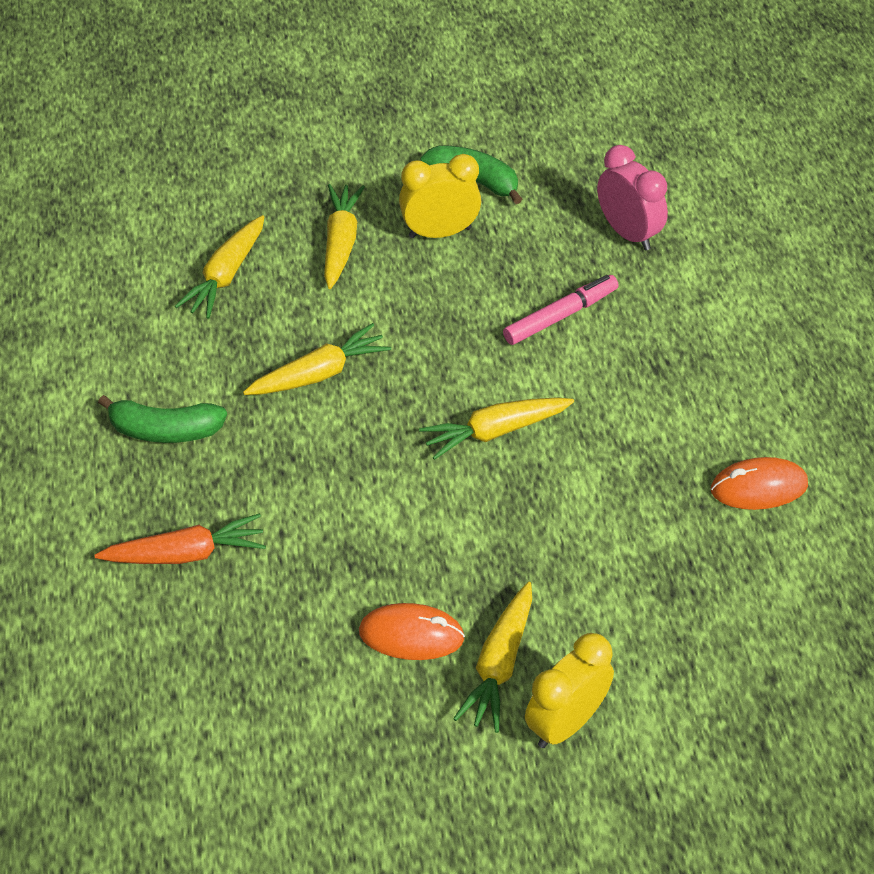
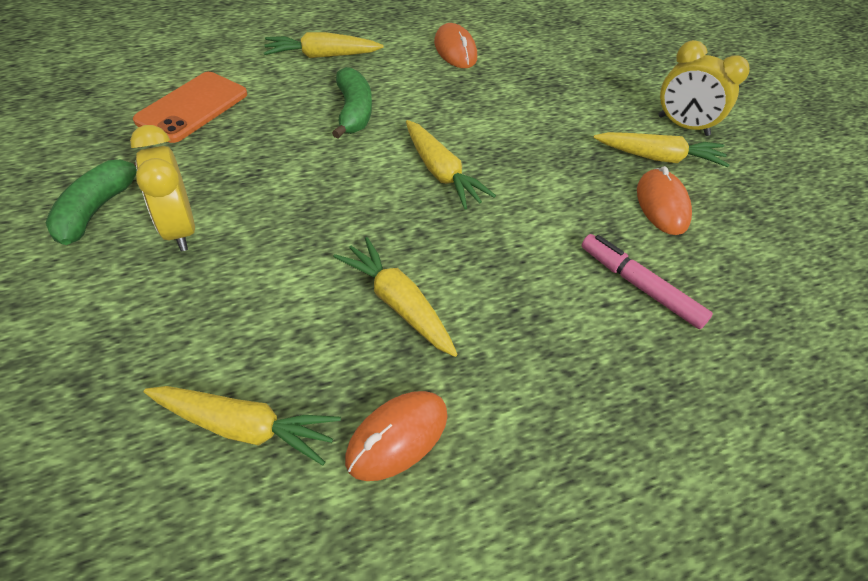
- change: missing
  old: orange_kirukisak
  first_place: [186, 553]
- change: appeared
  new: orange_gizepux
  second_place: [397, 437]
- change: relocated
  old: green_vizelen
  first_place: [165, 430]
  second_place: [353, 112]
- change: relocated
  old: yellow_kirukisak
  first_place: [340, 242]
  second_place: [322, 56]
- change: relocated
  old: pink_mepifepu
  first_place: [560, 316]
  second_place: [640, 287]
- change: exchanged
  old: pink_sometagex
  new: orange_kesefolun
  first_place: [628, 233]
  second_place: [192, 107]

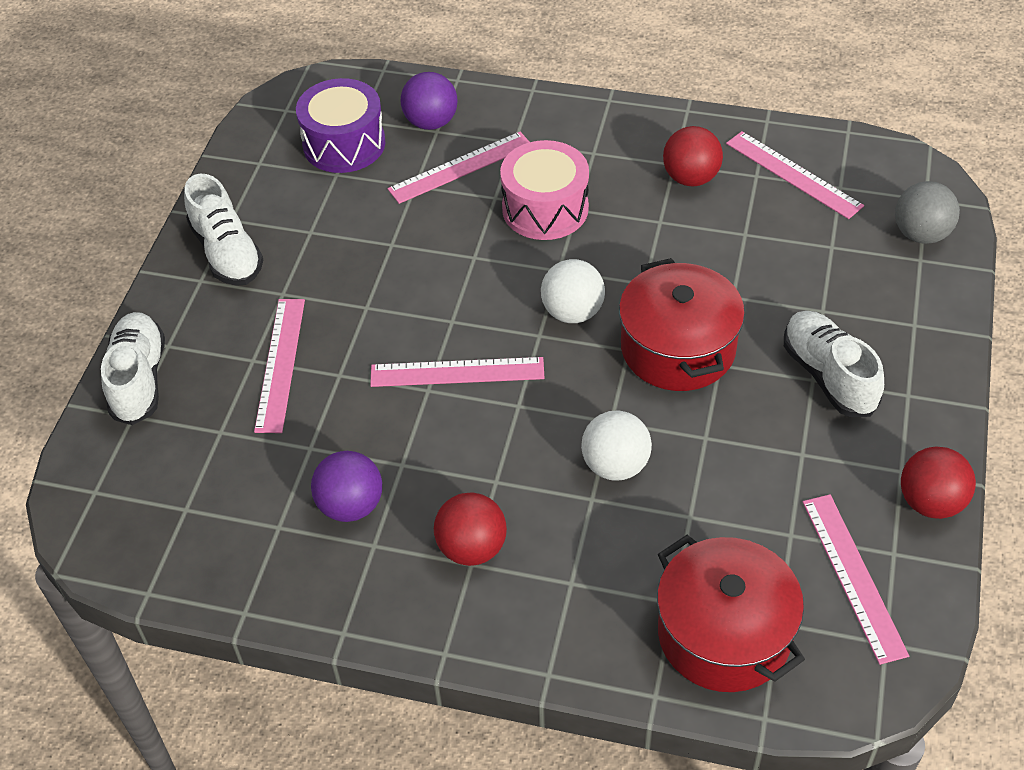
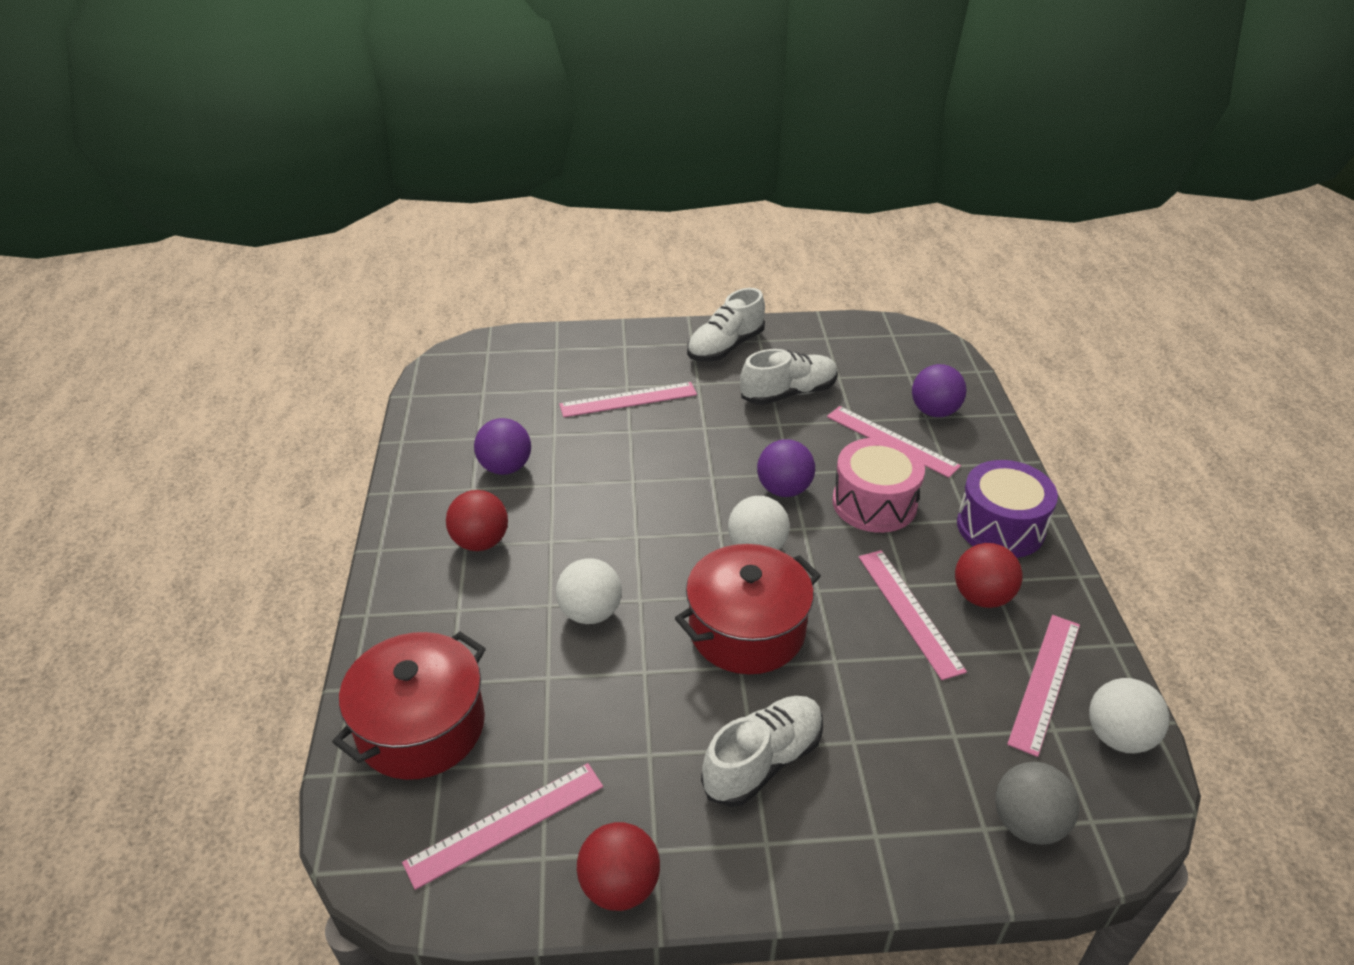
- change: appeared
  new: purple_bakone
  second_place: [784, 489]
- change: appeared
  new: white_bakone
  second_place: [1118, 736]
- change: relocated
  old: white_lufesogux
  first_place: [139, 379]
  second_place: [788, 393]
- change: relocated
  old: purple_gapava
  first_place: [344, 144]
  second_place: [1000, 527]
- change: relocated
  old: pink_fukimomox
  first_place: [457, 372]
  second_place: [909, 612]

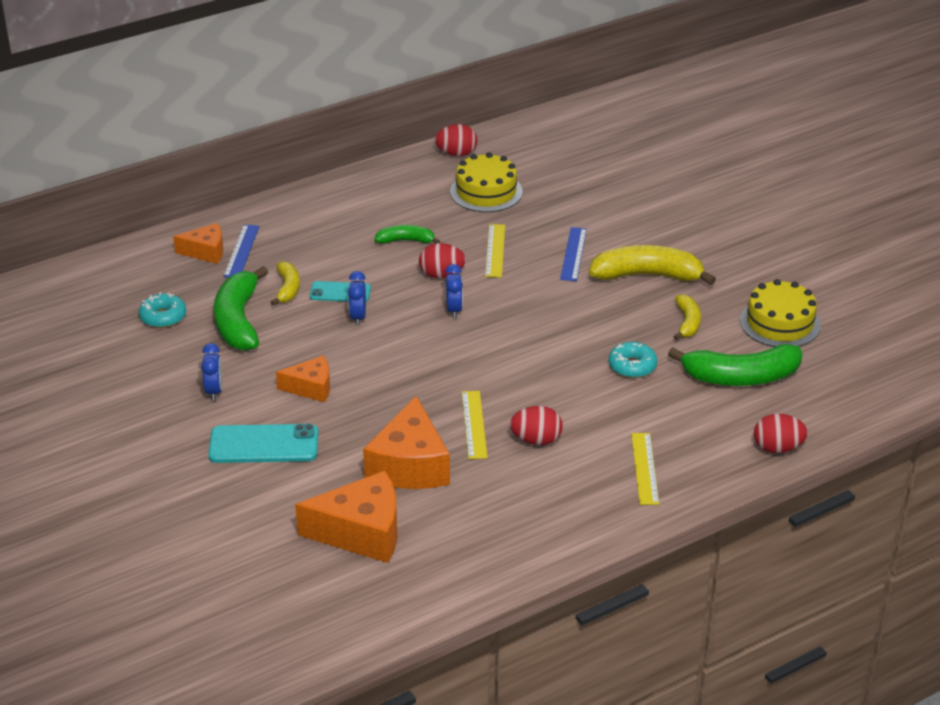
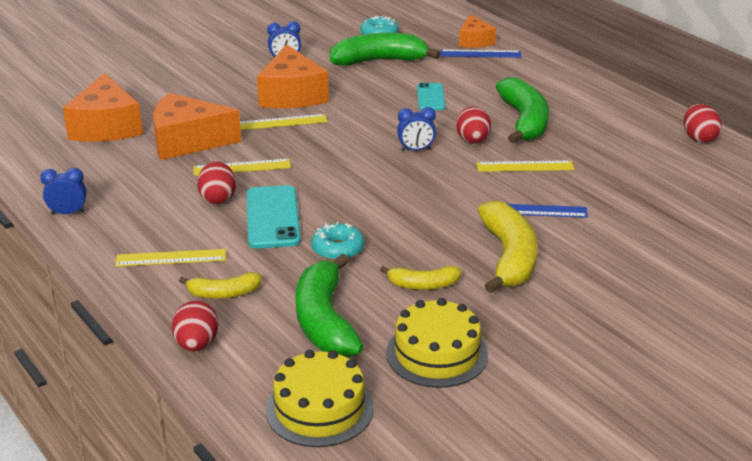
- change: appeared
  new: yellow_fukimomox
  second_place: [281, 122]
- change: relocated
  old: turquoise_kesefolun
  first_place: [264, 445]
  second_place: [272, 217]
- change: relocated
  old: yellow_vizelen
  first_place: [287, 288]
  second_place: [223, 293]
- change: relocated
  old: blue_sometagex
  first_place: [358, 317]
  second_place: [68, 213]
- change: relocated
  old: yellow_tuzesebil
  first_place: [486, 192]
  second_place: [319, 409]
- change: size
  old: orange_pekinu
  first_place: [311, 388]
  second_place: [292, 95]
  factor: 1.72
- change: size
  old: green_vizelen
  first_place: [406, 241]
  second_place: [524, 121]
  factor: 1.85

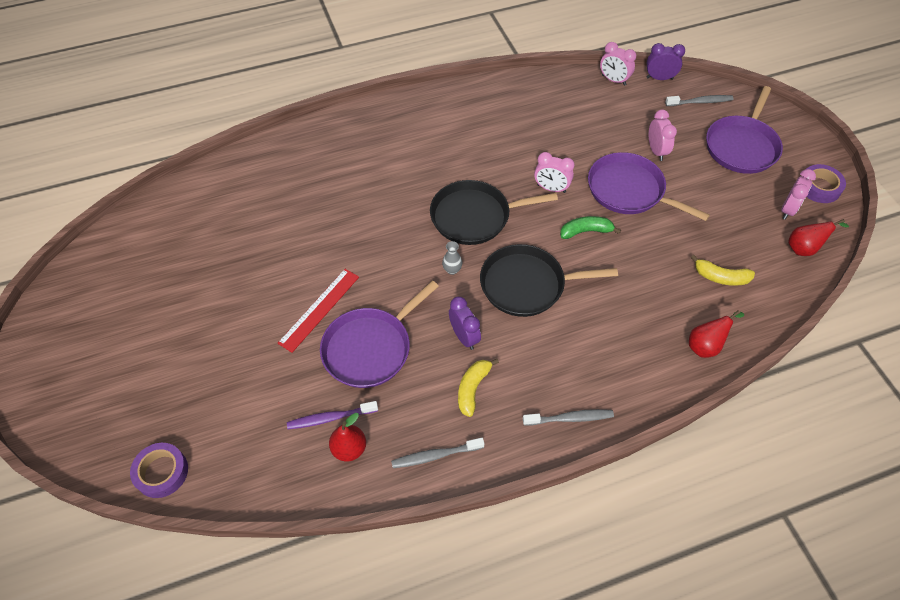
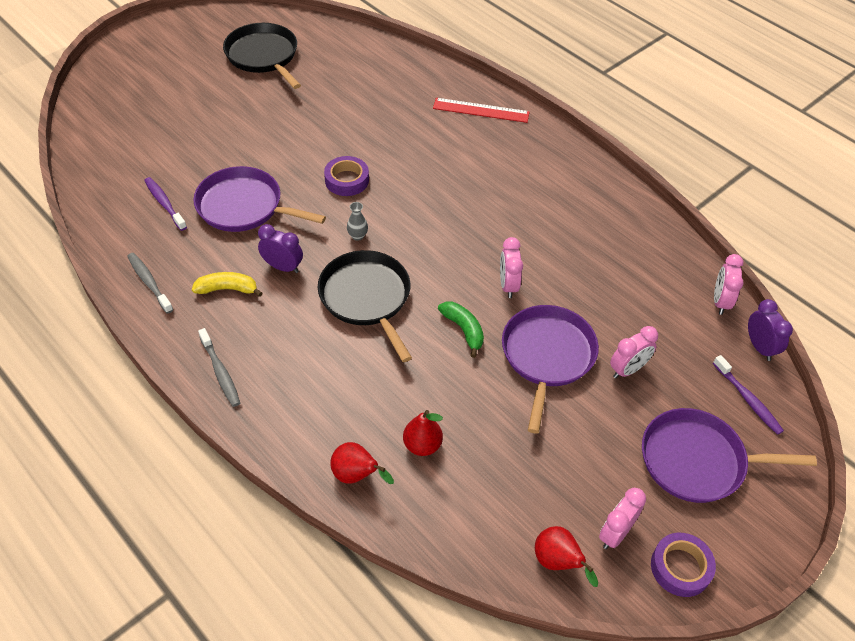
- change: missing
  old: yellow_vizelen
  first_place: [720, 277]
- change: relocated
  old: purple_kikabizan
  first_place: [162, 472]
  second_place: [347, 180]
- change: relocated
  old: red_fukimomox
  first_place: [319, 309]
  second_place: [481, 110]
- change: relocated
  old: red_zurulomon
  first_place: [349, 448]
  second_place: [422, 445]
- change: relocated
  old: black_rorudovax
  first_place: [474, 216]
  second_place: [263, 56]
- change: colour
  old: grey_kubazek
  new: purple_kubazek
  first_place: [700, 102]
  second_place: [748, 399]
- change: spun
  old: purple_sometagex
  first_place: [464, 337]
  second_place: [283, 267]
  degrees: -105
- change: spun
  old: pink_sometagex
  first_place: [788, 210]
  second_place: [615, 533]
  degrees: 120

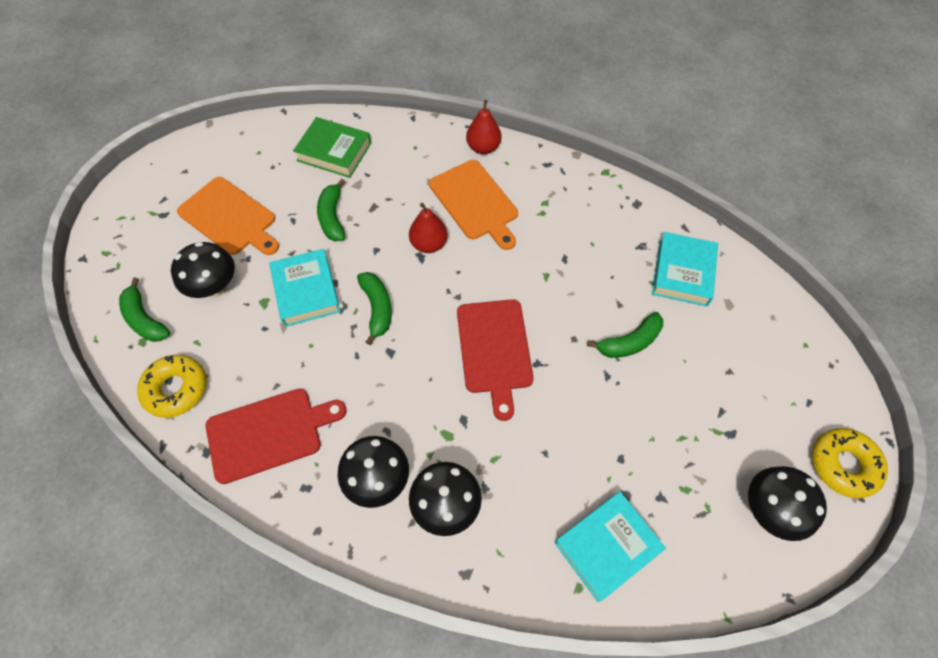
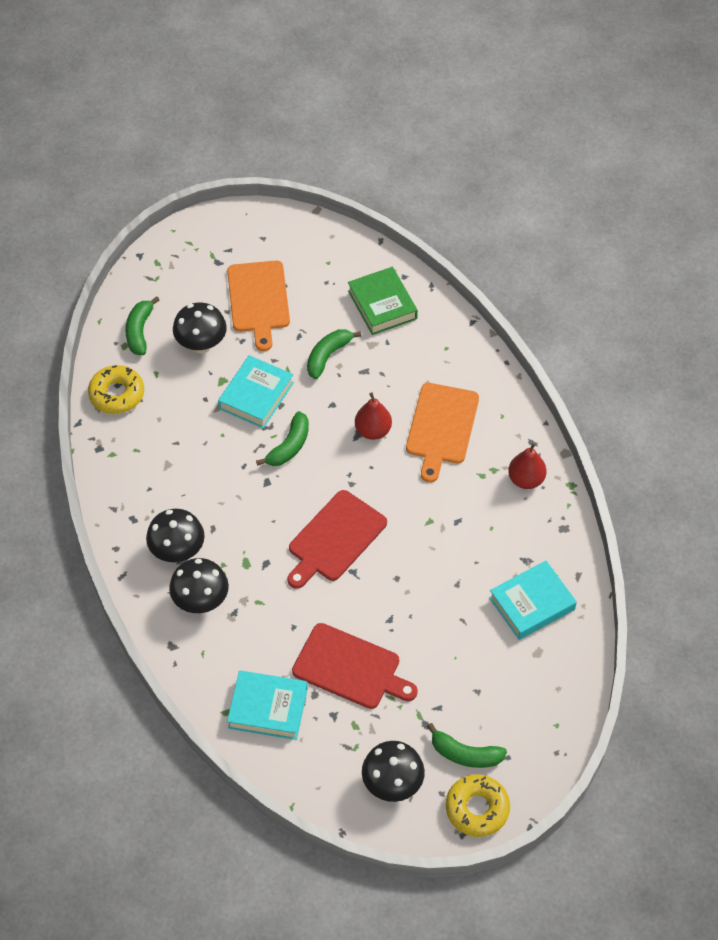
- change: relocated
  old: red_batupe
  first_place: [269, 433]
  second_place: [350, 668]
- change: relocated
  old: red_zurulomon
  first_place: [483, 147]
  second_place: [526, 479]
- change: relocated
  old: green_vizelen
  first_place: [629, 342]
  second_place: [465, 754]

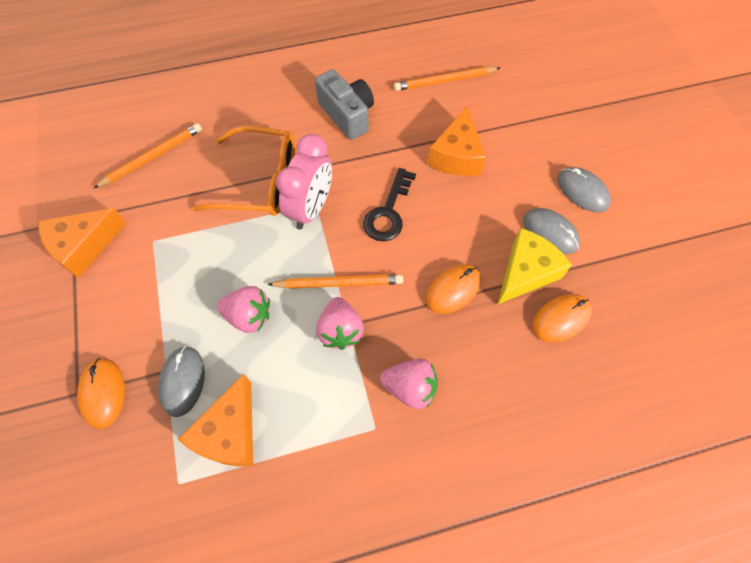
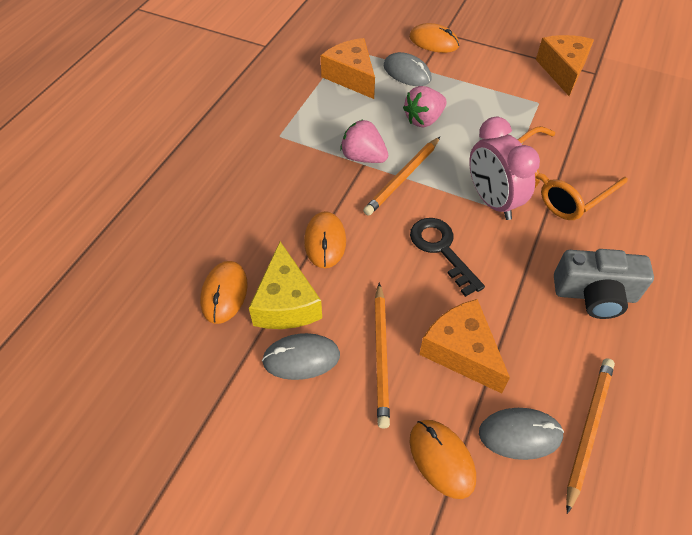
- change: missing
  old: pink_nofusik
  first_place: [410, 387]
- change: appeared
  new: orange_gizepux
  second_place: [441, 459]
- change: relocated
  old: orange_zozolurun
  first_place: [152, 157]
  second_place: [381, 355]
- change: relocated
  old: grey_gizepux
  first_place: [582, 191]
  second_place: [520, 434]

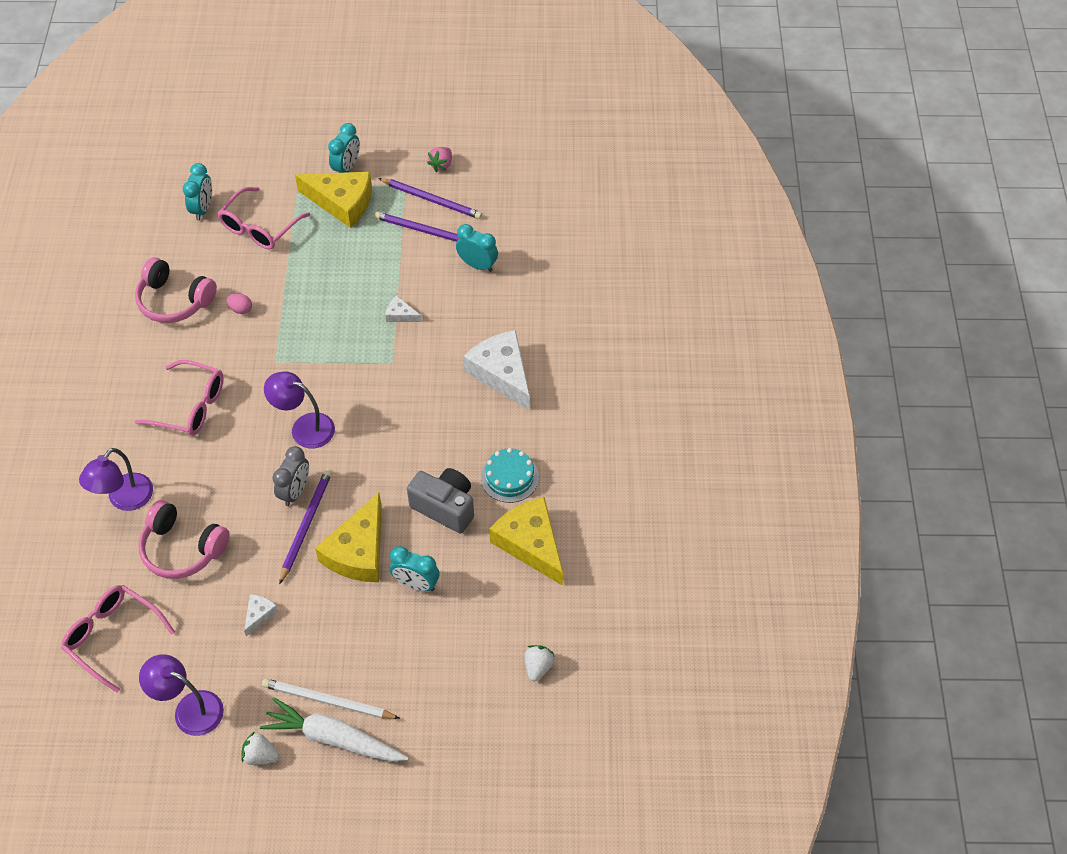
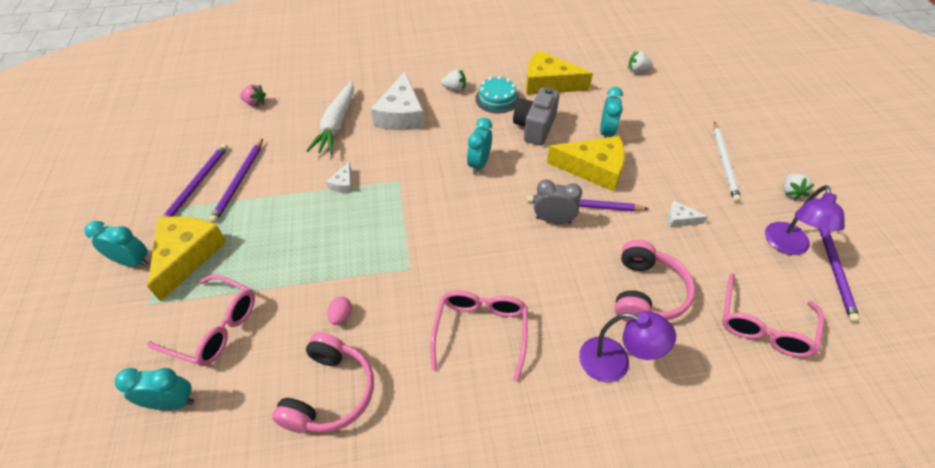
- change: missing
  old: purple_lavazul
  first_place: [304, 427]
- change: appeared
  new: white_nofusik
  second_place: [455, 88]
- change: appeared
  new: purple_zozolurun
  second_place: [834, 268]
- change: relocated
  old: white_kirukisak
  first_place: [334, 738]
  second_place: [336, 124]
- change: relocated
  old: pink_nofusik
  first_place: [441, 165]
  second_place: [255, 103]
- change: relocated
  old: turquoise_sometagex
  first_place: [477, 265]
  second_place: [479, 164]
- change: spun
  old: white_pekinu
  first_place: [501, 373]
  second_place: [401, 114]
  degrees: -45
- change: spun
  old: yellow_pekinu
  first_place: [530, 543]
  second_place: [548, 83]
  degrees: 60

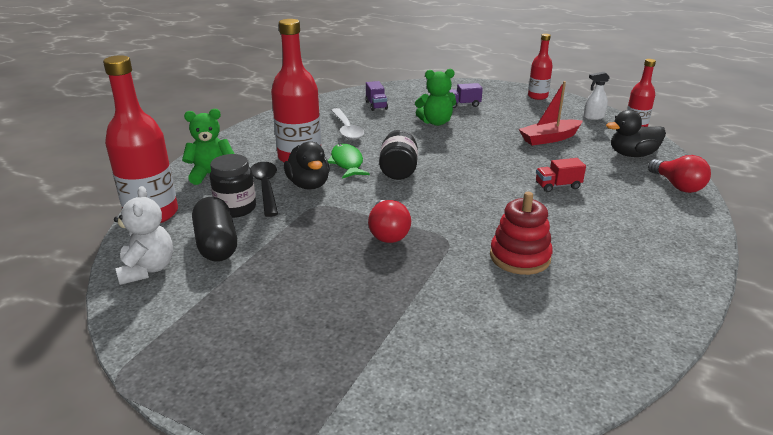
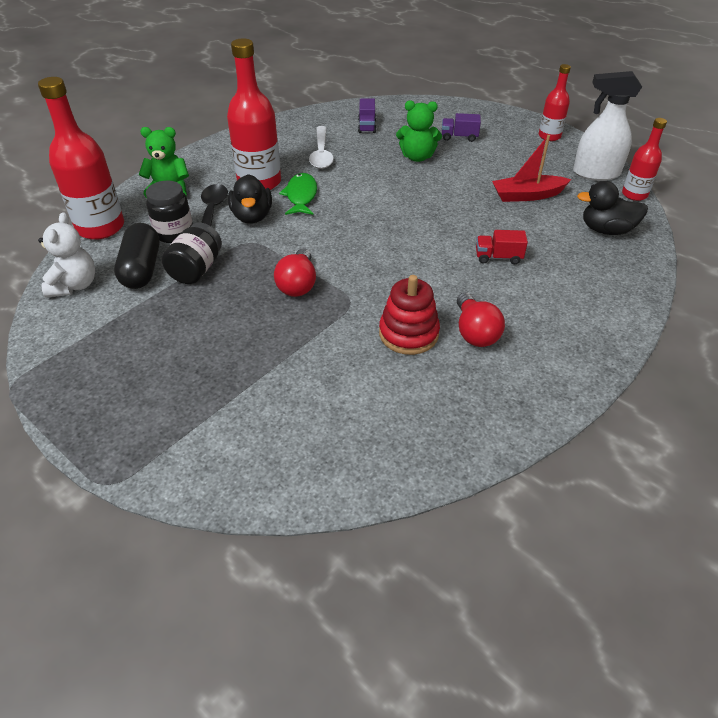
- change: relocated
  old: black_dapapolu
  first_place: [398, 170]
  second_place: [196, 269]
- change: relocated
  old: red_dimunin
  first_place: [677, 186]
  second_place: [475, 332]
- change: size
  old: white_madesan
  first_place: [593, 117]
  second_place: [595, 173]
  factor: 1.92

